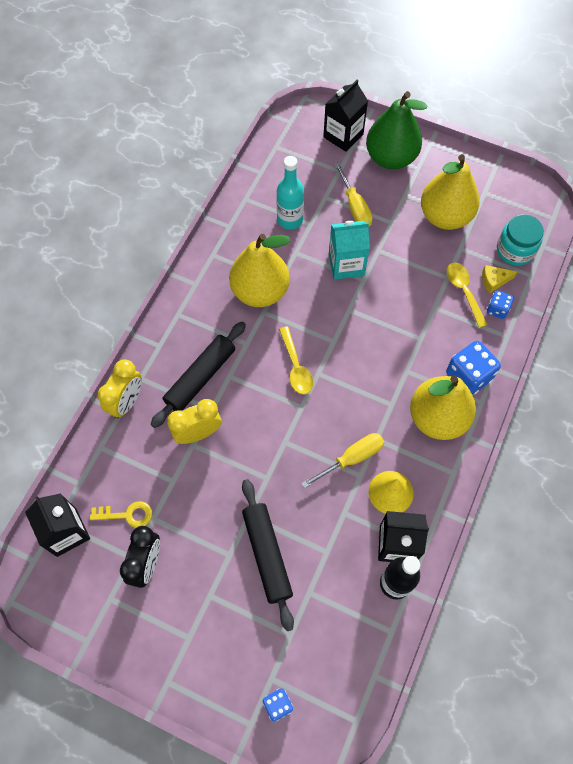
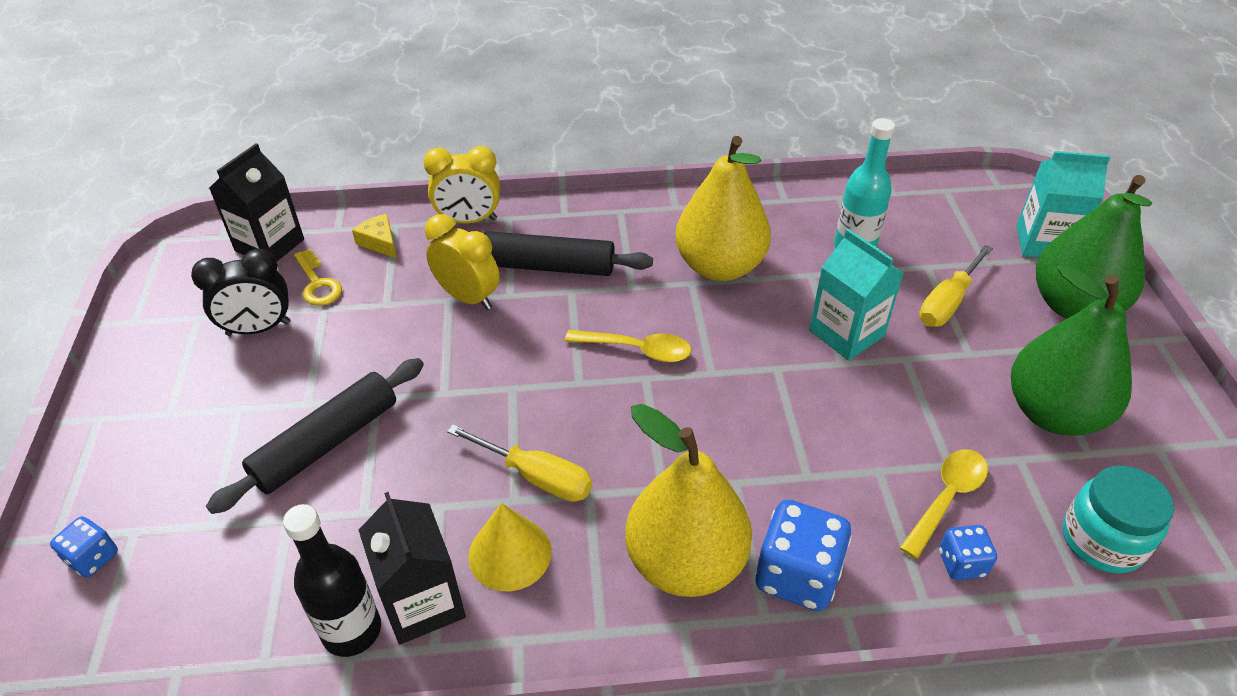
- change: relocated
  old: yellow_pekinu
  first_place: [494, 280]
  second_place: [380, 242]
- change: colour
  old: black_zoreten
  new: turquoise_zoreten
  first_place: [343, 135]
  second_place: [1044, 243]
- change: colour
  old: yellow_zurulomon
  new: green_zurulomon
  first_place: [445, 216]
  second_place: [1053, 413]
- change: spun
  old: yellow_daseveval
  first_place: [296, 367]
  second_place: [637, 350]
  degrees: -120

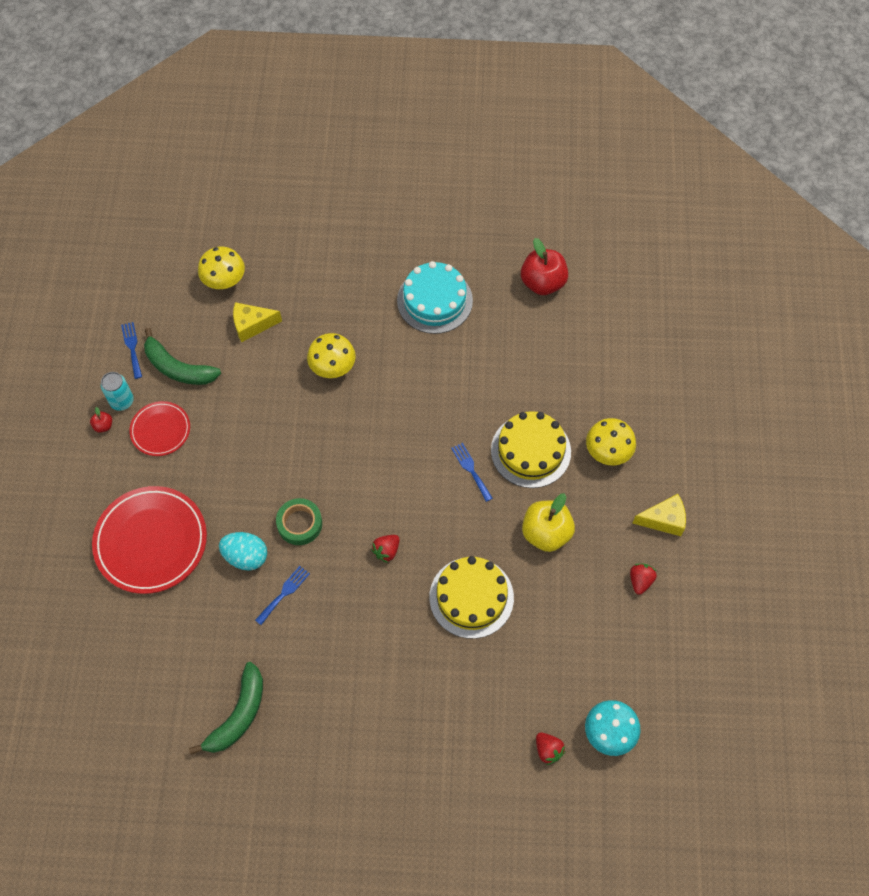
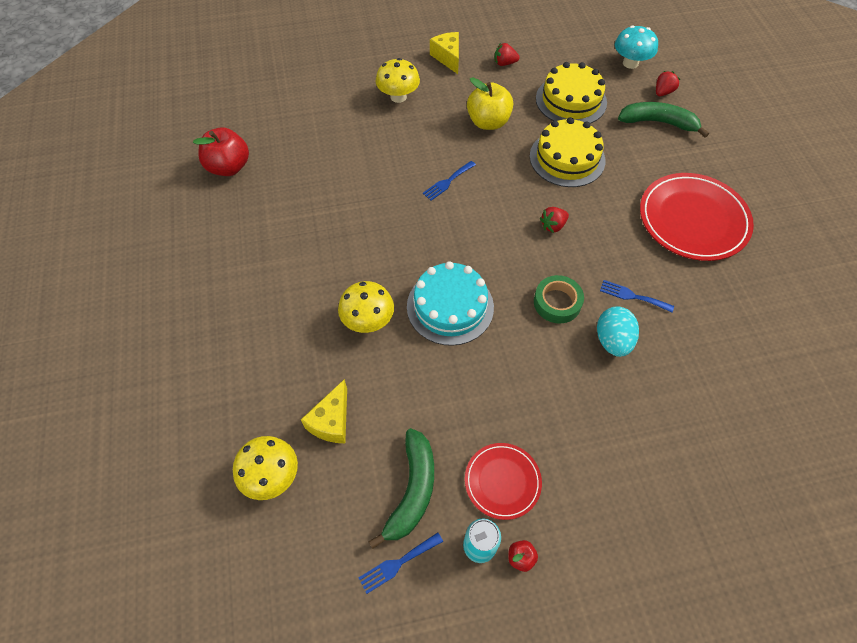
- change: relocated
  old: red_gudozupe
  first_place: [151, 541]
  second_place: [693, 220]
- change: relocated
  old: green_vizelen
  first_place: [238, 715]
  second_place: [658, 123]
- change: relocated
  old: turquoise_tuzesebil
  first_place: [434, 300]
  second_place: [450, 306]
- change: relocated
  old: yellow_tuzesebil
  first_place: [530, 451]
  second_place: [571, 100]
- change: spun
  old: yellow_pekinu
  first_place: [252, 325]
  second_place: [331, 421]
  degrees: 45
- change: spun
  old: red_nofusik
  first_place: [386, 551]
  second_place: [553, 226]
  degrees: 120

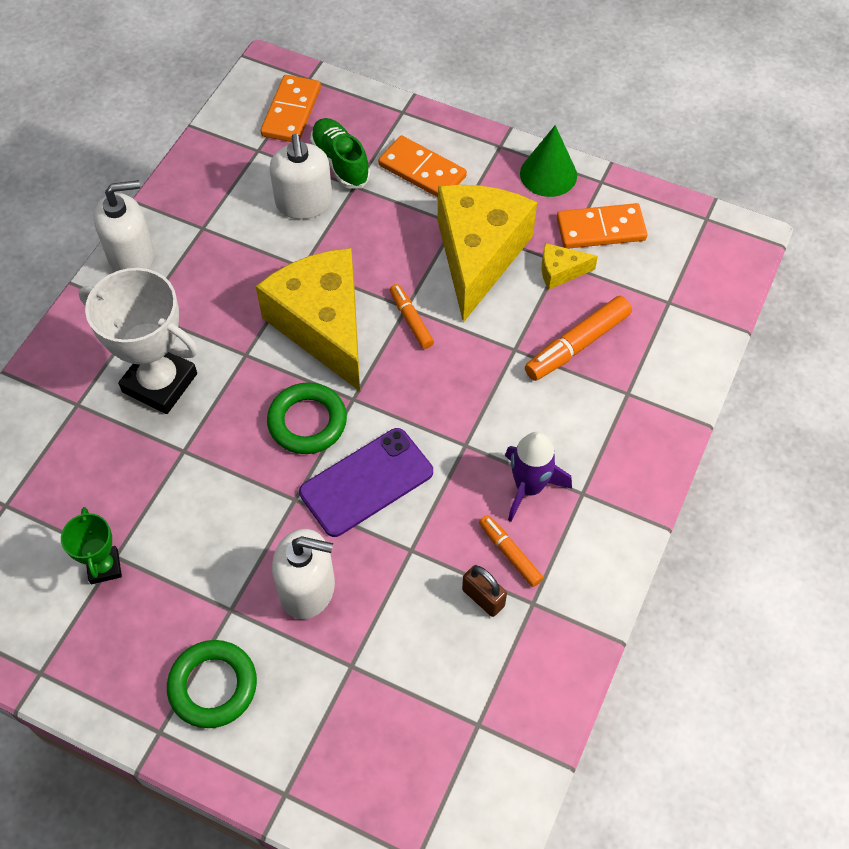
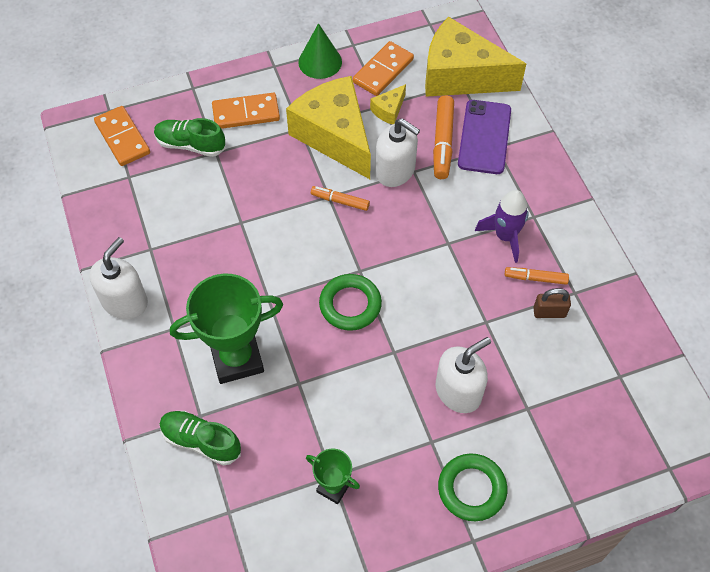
- change: appeared
  new: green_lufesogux
  second_place: [201, 441]
- change: relocated
  old: yellow_pekinu
  first_place: [323, 326]
  second_place: [460, 76]
- change: relocated
  old: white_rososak
  first_place: [304, 203]
  second_place: [395, 171]
- change: relocated
  old: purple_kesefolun
  first_place: [366, 482]
  second_place: [484, 137]
- change: colour
  old: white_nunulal
  new: green_nunulal
  first_place: [160, 383]
  second_place: [237, 358]

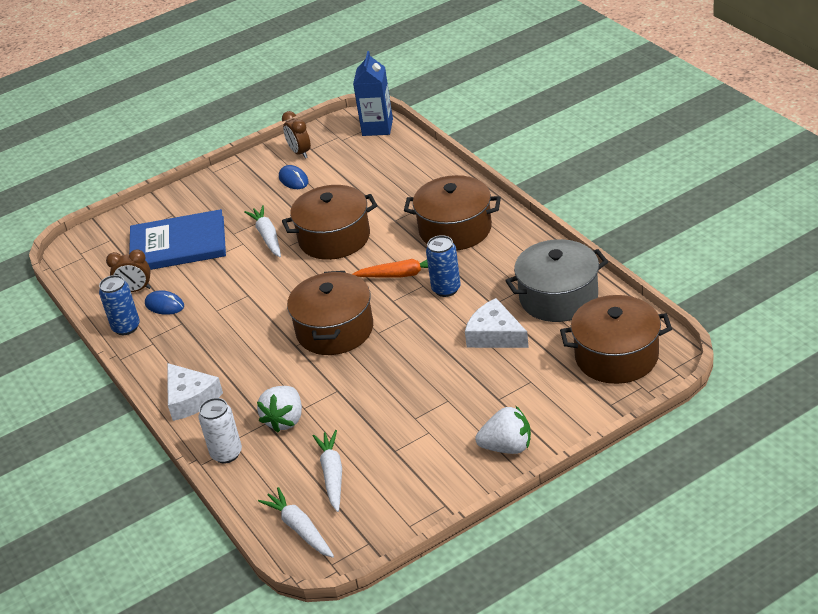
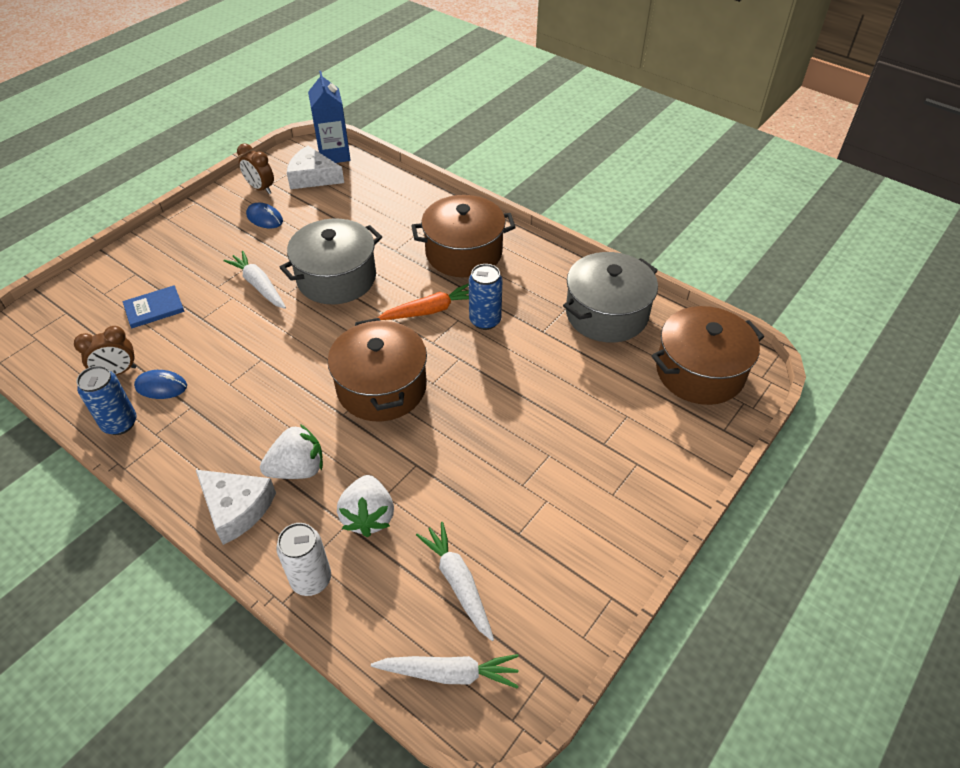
- change: relocated
  old: white_pekinu
  first_place: [495, 335]
  second_place: [312, 177]
- change: relocated
  old: white_nofusik
  first_place: [507, 447]
  second_place: [298, 469]
- change: colour
  old: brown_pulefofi
  new: grey_pulefofi
  first_place: [334, 238]
  second_place: [336, 278]
- change: spun
  old: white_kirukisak
  first_place: [300, 529]
  second_place: [449, 673]
  degrees: 150
- change: size
  old: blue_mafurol
  first_place: [178, 245]
  second_place: [154, 308]
  factor: 0.48

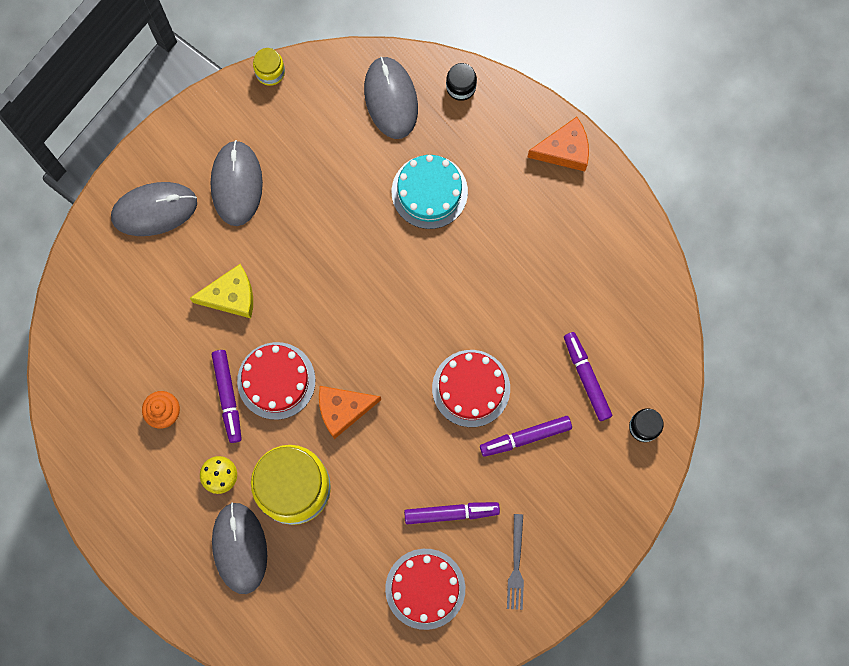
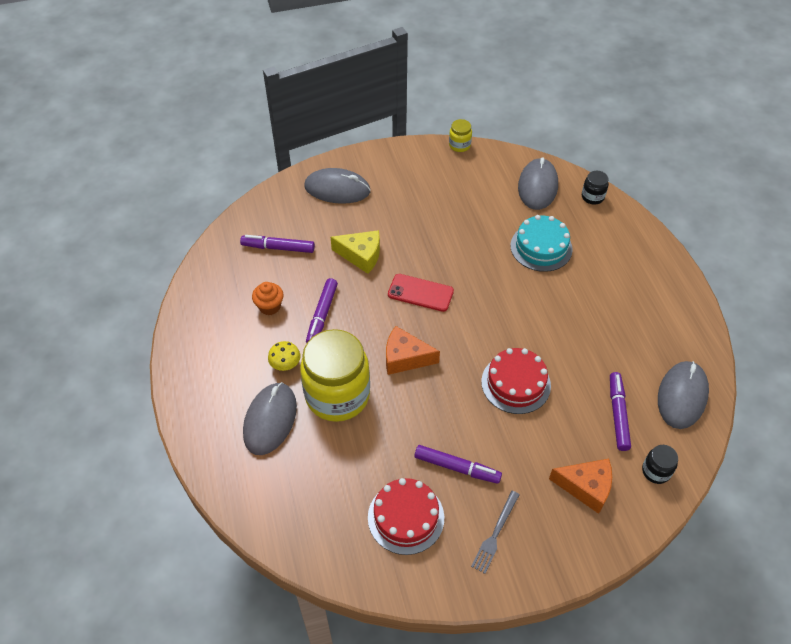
- change: missing
  old: red_tuzesebil
  first_place: [276, 380]
- change: appeared
  new: red_kesefolun
  second_place: [420, 293]
- change: relocated
  old: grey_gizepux
  first_place: [236, 184]
  second_place: [682, 396]
- change: relocated
  old: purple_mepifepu
  first_place: [525, 437]
  second_place: [278, 248]
- change: relocated
  old: orange_pekinu
  first_place: [564, 150]
  second_place: [586, 487]

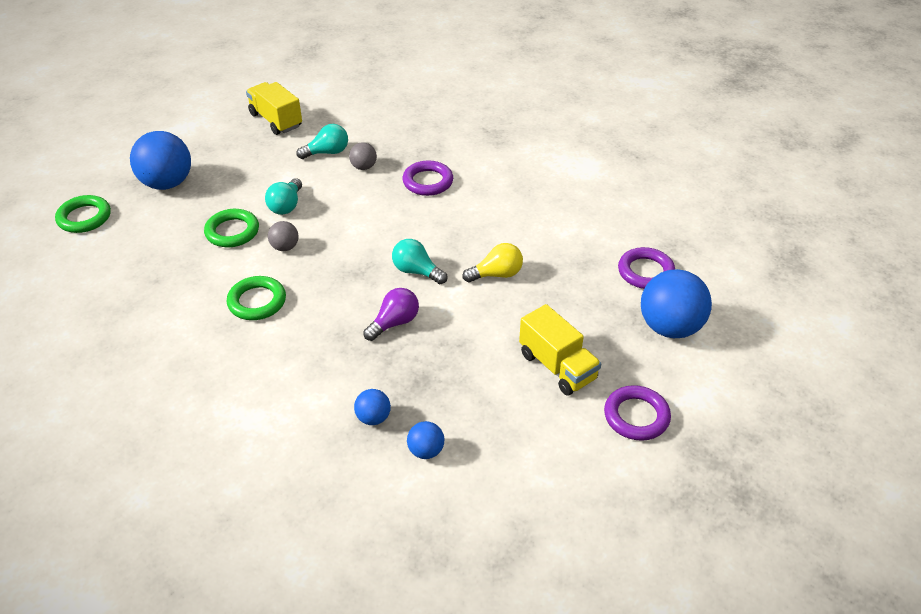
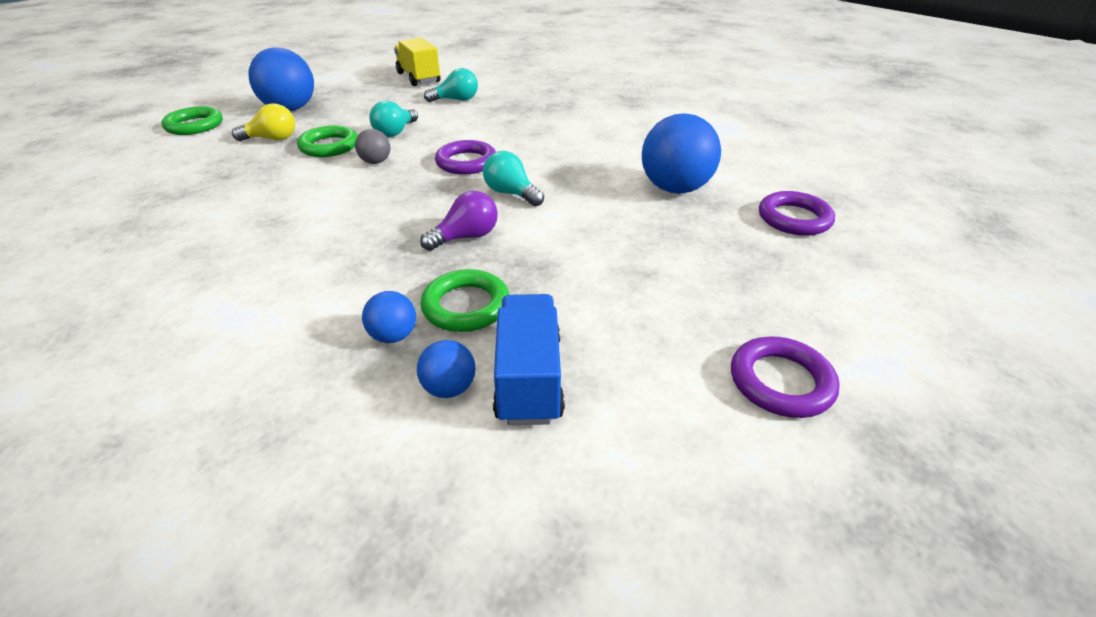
- change: missing
  old: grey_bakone
  first_place: [364, 167]
- change: missing
  old: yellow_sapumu
  first_place: [557, 366]
- change: appeared
  new: blue_sapumu
  second_place: [529, 378]
- change: relocated
  old: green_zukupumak
  first_place: [257, 302]
  second_place: [466, 306]
- change: relocated
  old: purple_zukupumak
  first_place: [428, 182]
  second_place: [466, 162]
- change: relocated
  old: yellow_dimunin
  first_place: [496, 274]
  second_place: [272, 139]
- change: relocated
  old: blue_bakone
  first_place: [670, 327]
  second_place: [675, 188]

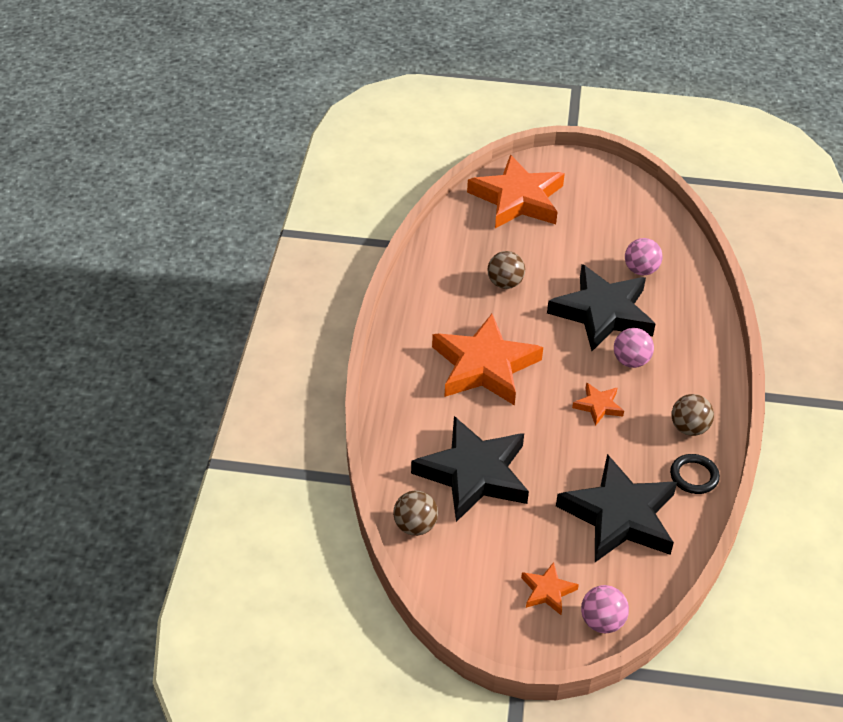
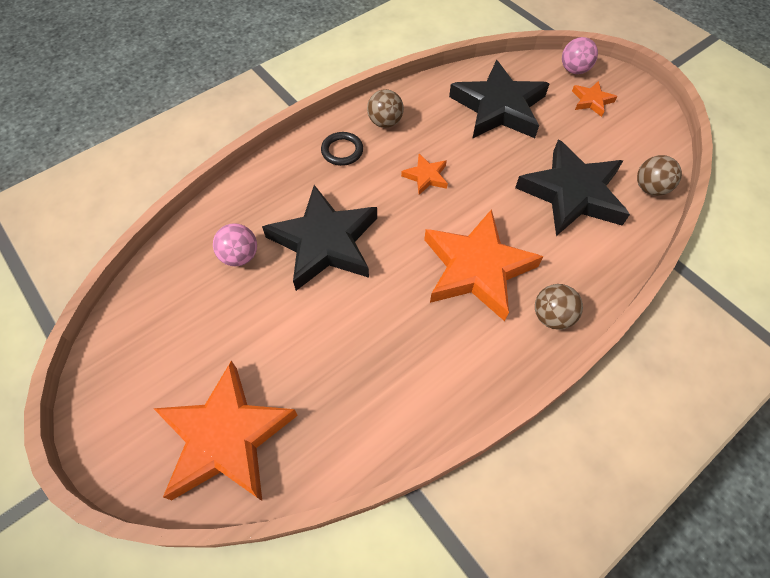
- change: missing
  old: pink_bakone
  first_place: [631, 361]
- change: relocated
  old: brown_bakone
  first_place: [505, 283]
  second_place: [552, 316]
- change: relocated
  old: black_zukupumak
  first_place: [694, 476]
  second_place: [342, 151]

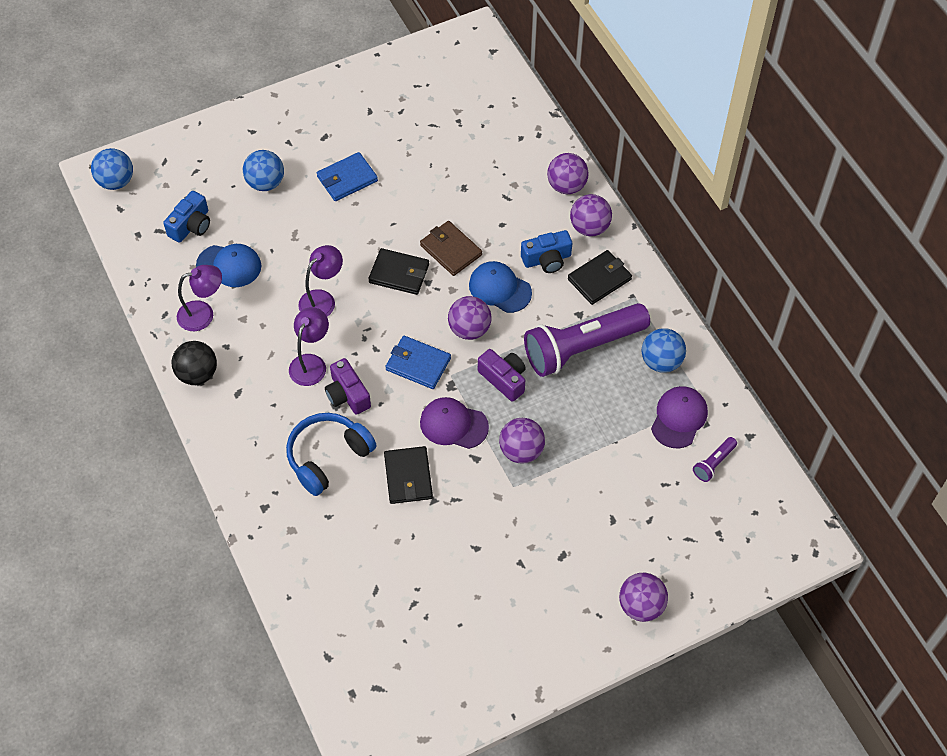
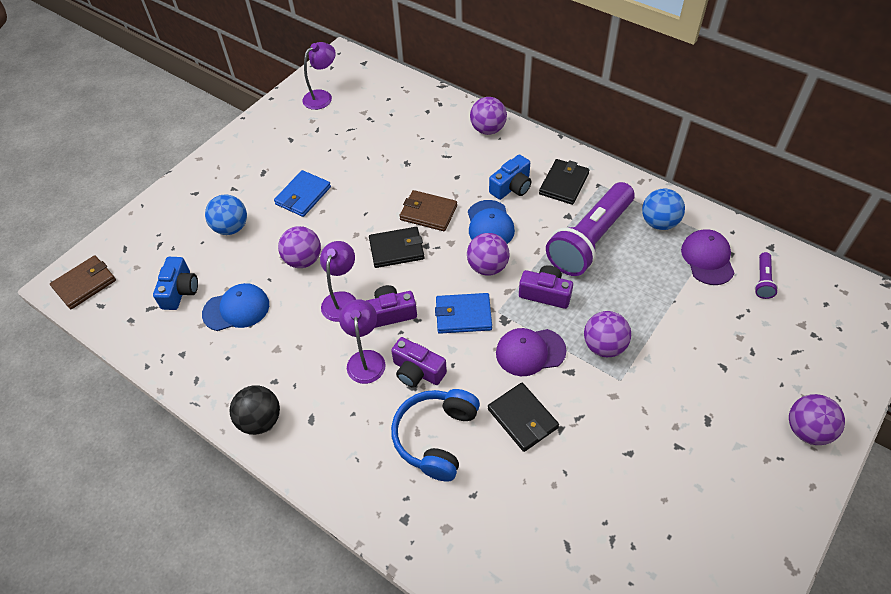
- change: appeared
  new: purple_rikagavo
  second_place: [390, 313]
- change: relocated
  old: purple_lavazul
  first_place: [203, 314]
  second_place: [322, 96]
- change: relocated
  old: purple_bakone
  first_place: [589, 227]
  second_place: [303, 260]
- change: exchanged
  old: blue_bakone
  new: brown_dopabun
  first_place: [116, 181]
  second_place: [85, 284]
- change: spun
  old: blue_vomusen
  first_place: [499, 288]
  second_place: [490, 224]
  degrees: -105

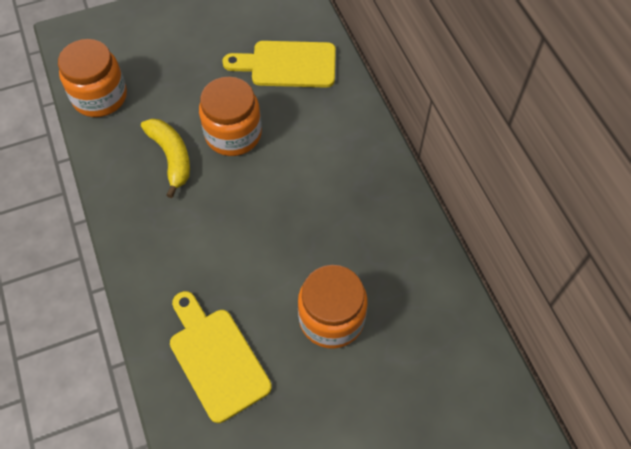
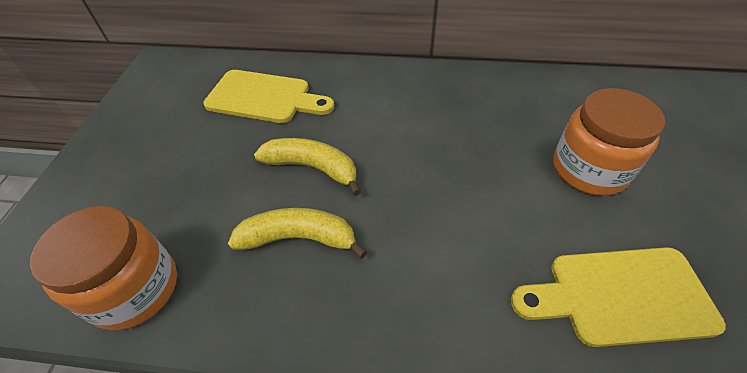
- change: exchanged
  old: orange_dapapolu
  new: yellow_vizelen
  first_place: [233, 134]
  second_place: [312, 168]
- change: spun
  old: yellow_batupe
  first_place: [287, 65]
  second_place: [264, 97]
  degrees: -105

